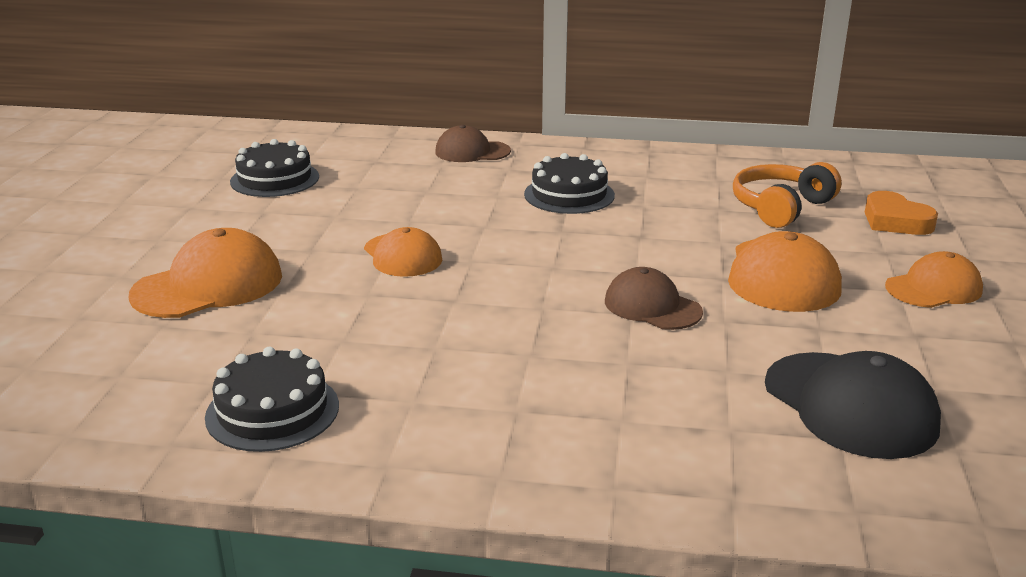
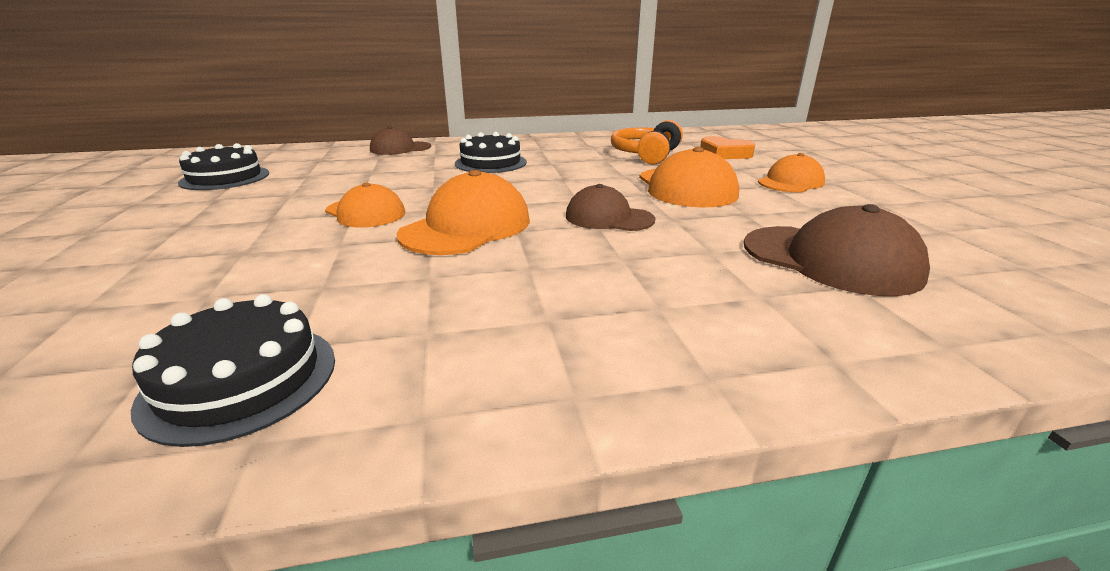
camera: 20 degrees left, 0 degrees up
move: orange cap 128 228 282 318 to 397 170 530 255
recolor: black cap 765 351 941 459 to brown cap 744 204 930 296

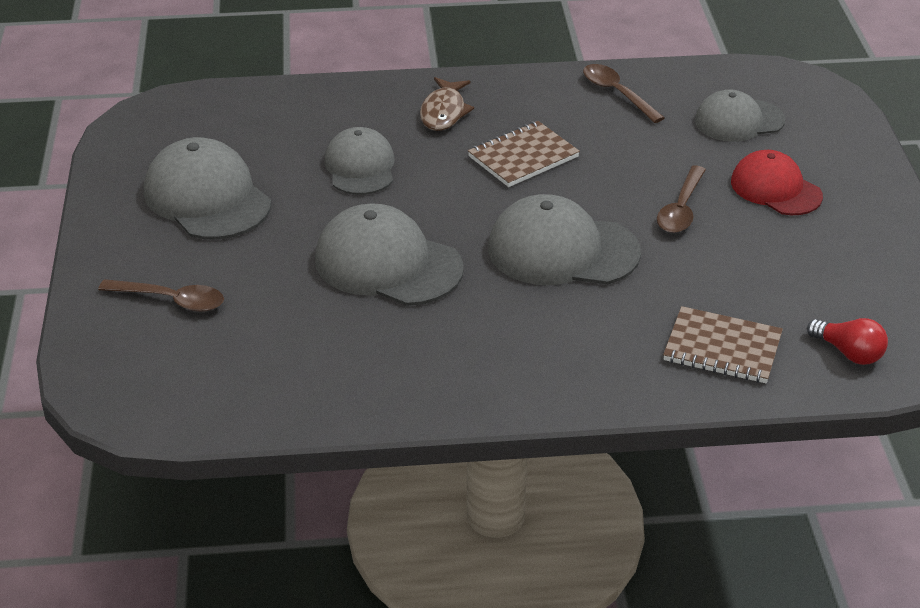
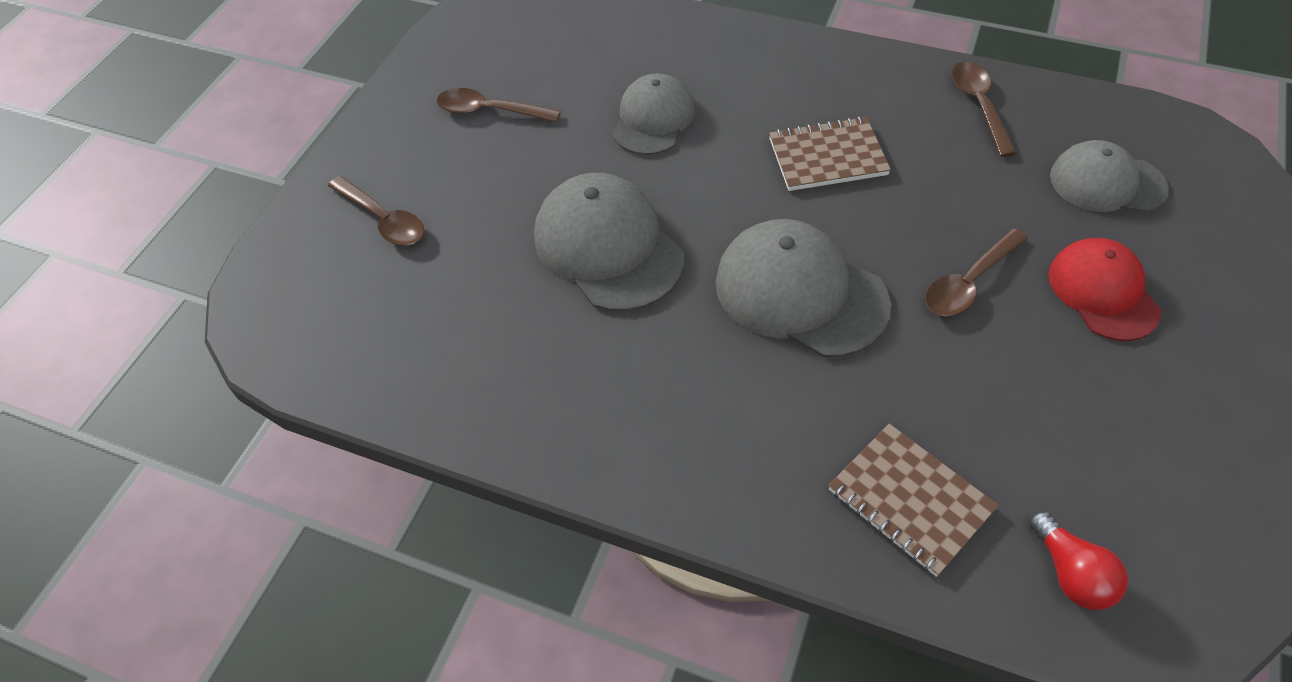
camera: 30 degrees right, 15 degrees up
delete: brown fish 420 77 474 131
replace: grey cap 144 137 271 240 to brown spoon 436 88 561 122

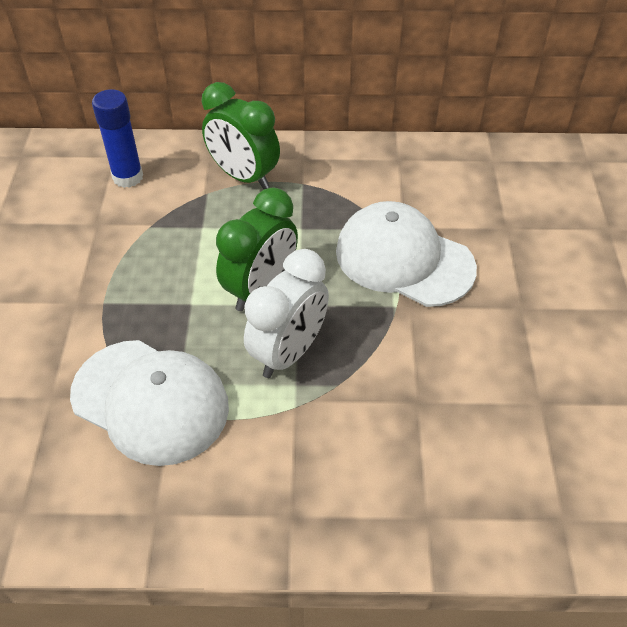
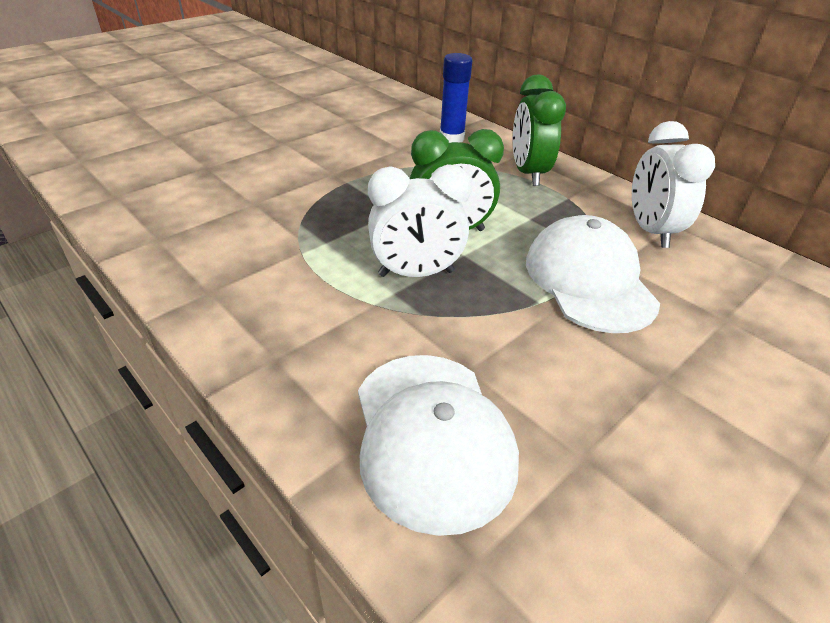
camera: 45 degrees right, 10 degrees down
insert: white clock 632 121 715 248
move: white cap 70 340 229 466 to 358 355 519 536

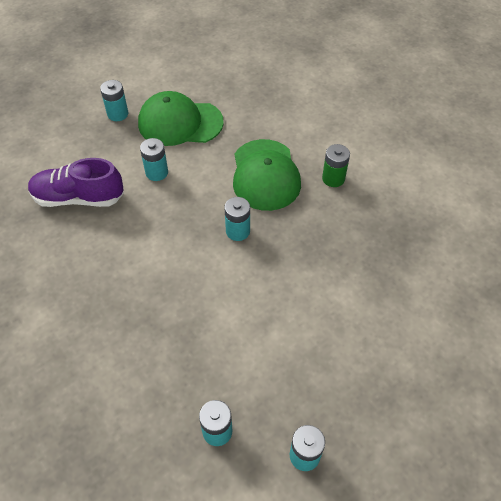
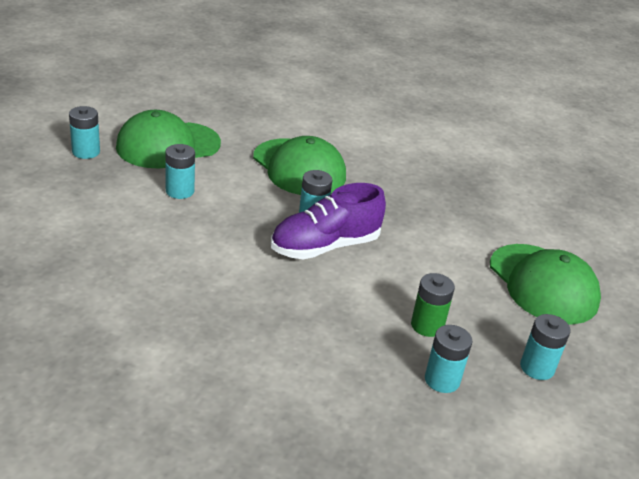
camera: 35 degrees left, 20 degrees down
insert: green cap 490 244 601 324
move: purple shoe 28 158 124 207 to 271 183 386 259; green battery 322 144 350 187 to 411 273 455 337

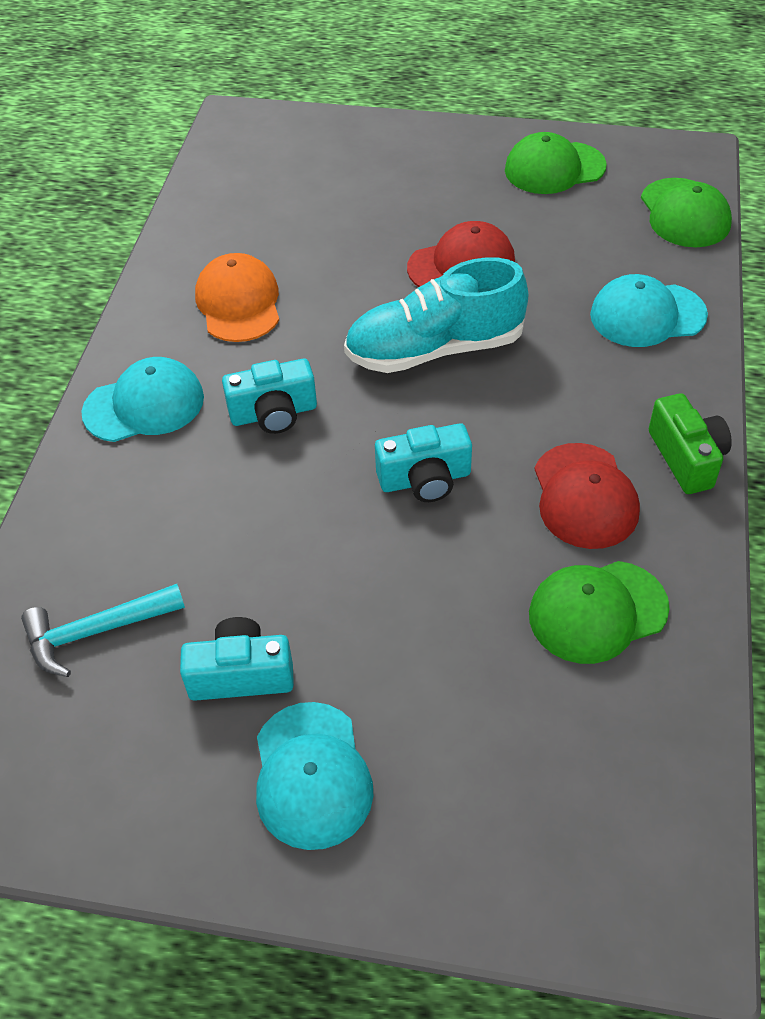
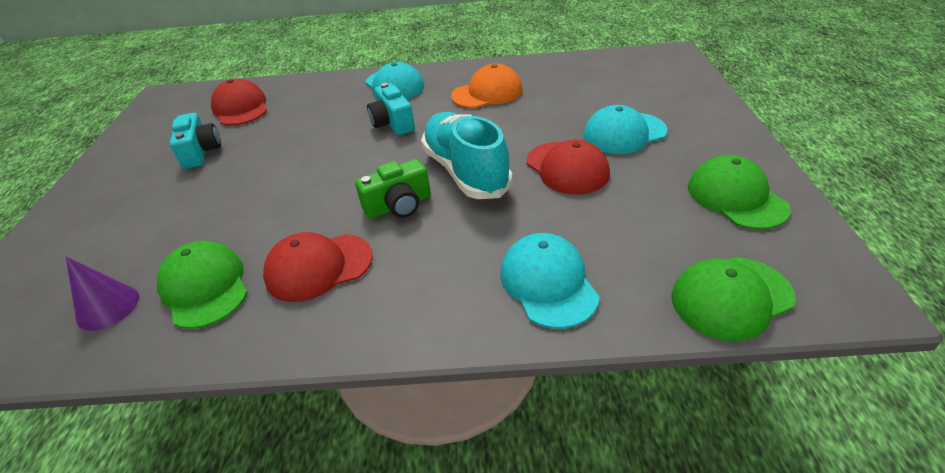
camera: 80 degrees right, 10 degrees down
delete: turquoise camera 375 423 472 502
insert: purple cone 66 257 139 331
move: green camera 649 393 732 494 to 355 159 431 219; turquoise cap 256 702 374 850 to 583 105 667 154
replace: turquoise hammer 21 584 185 677 to red cap 211 79 267 125

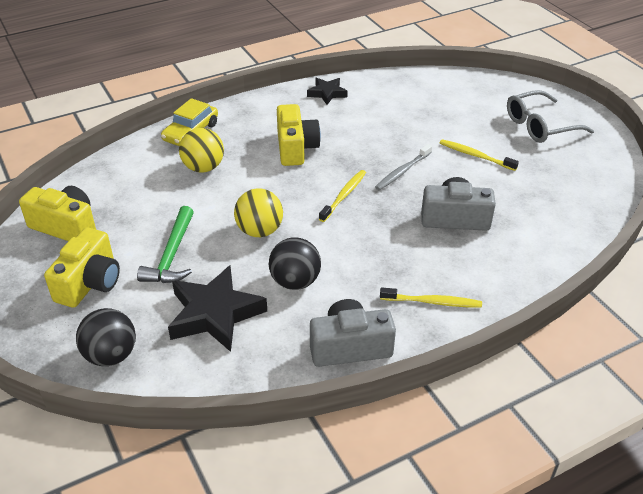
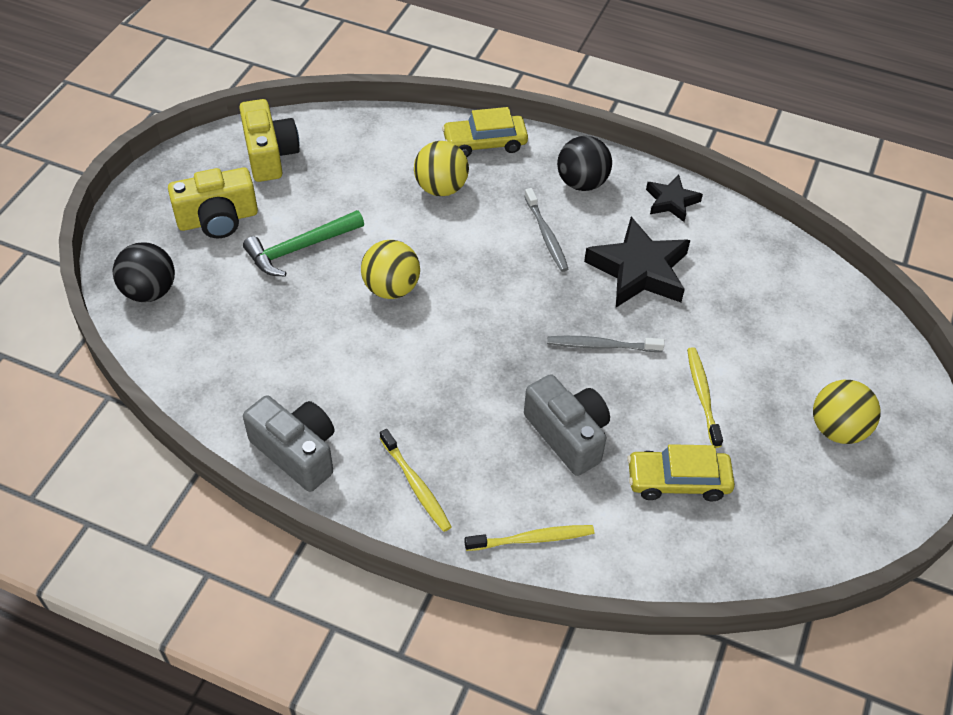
camera: 50 degrees right, 10 degrees up
insert: yellow car 627 444 735 501
move: yellow toothbrush 319 170 366 222 to 464 525 594 551; black ball 269 237 321 290 to 557 136 612 191; black star 168 265 267 352 to 584 217 690 307
replace: yellow camera 277 104 321 166 to grey toothbrush 524 188 568 272; grey glasses 507 90 594 143 to yellow ball 813 380 880 444

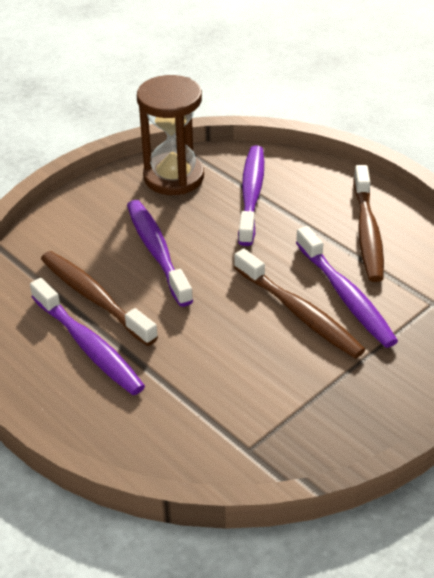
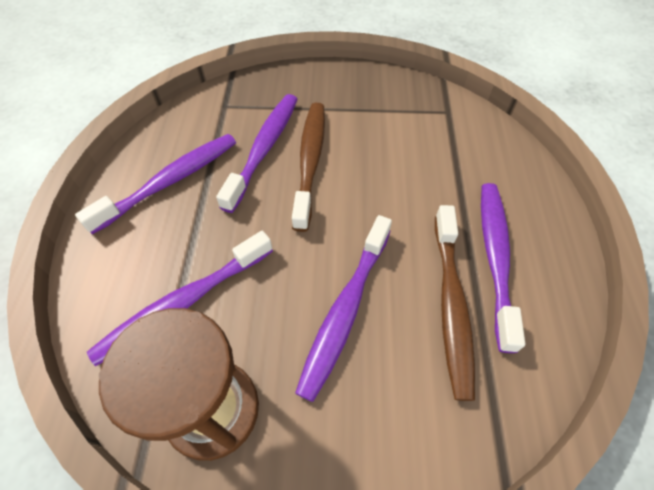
camera: 135 degrees left, 15 degrees up
recolor: brown toothbrush 353 165 384 282 to purple toothbrush 75 134 236 234

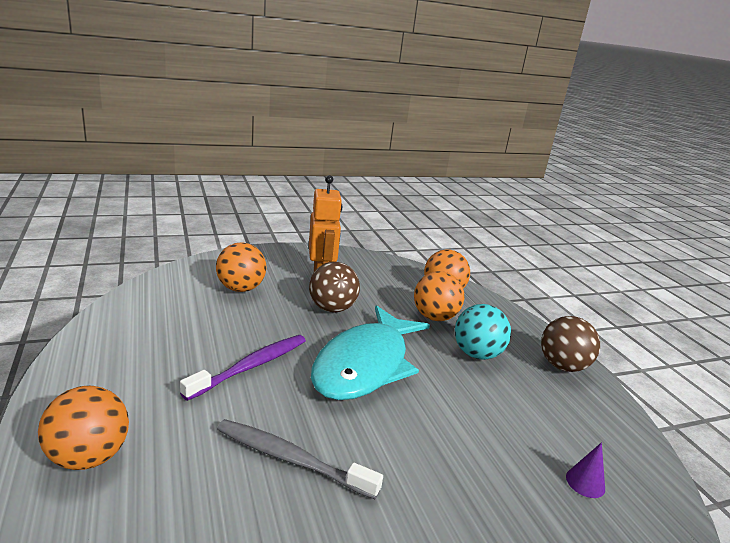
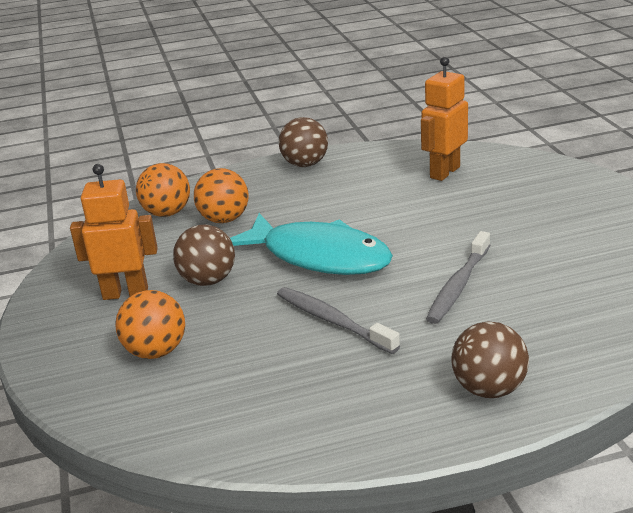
camera: 80 degrees left, 5 degrees up
delete: turquoise ball 455 304 511 360
replace: purple cone 566 442 605 498 to orange robot 421 57 468 181
recolor: purple toothbrush 180 335 306 401 to grey toothbrush 277 287 400 354; orange ball 38 386 129 470 to brown ball 451 321 529 398

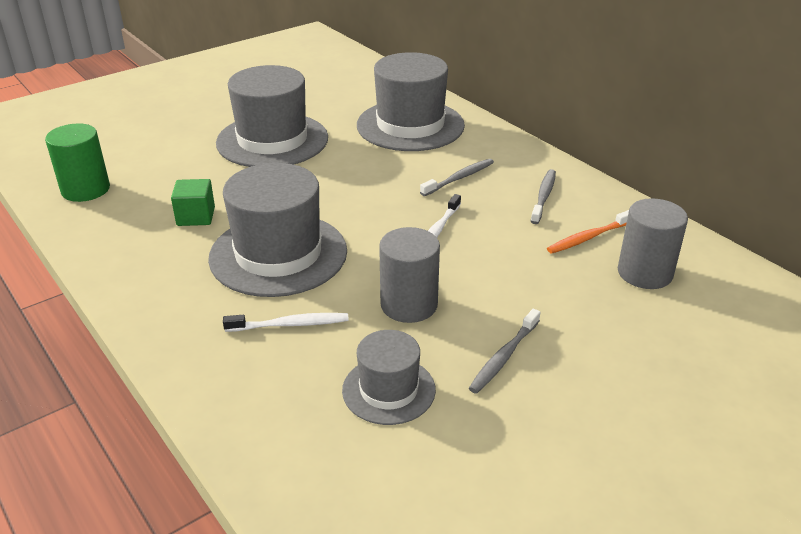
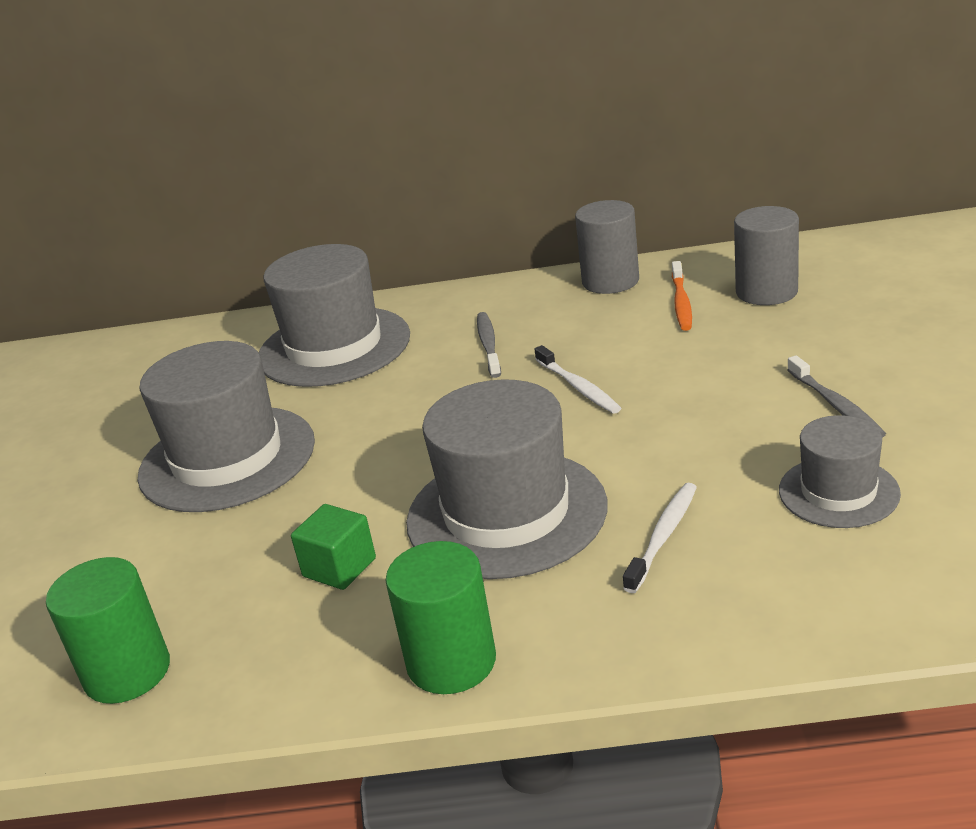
camera: 50 degrees left, 5 degrees down
delete: grey toothbrush 531 169 556 224
insert: green cylinder 385 541 496 694
move: grey cylinder 379 227 440 323 to 575 200 639 294

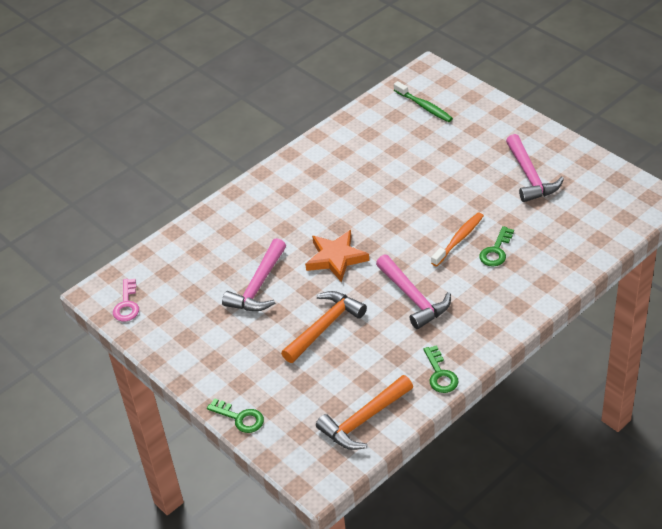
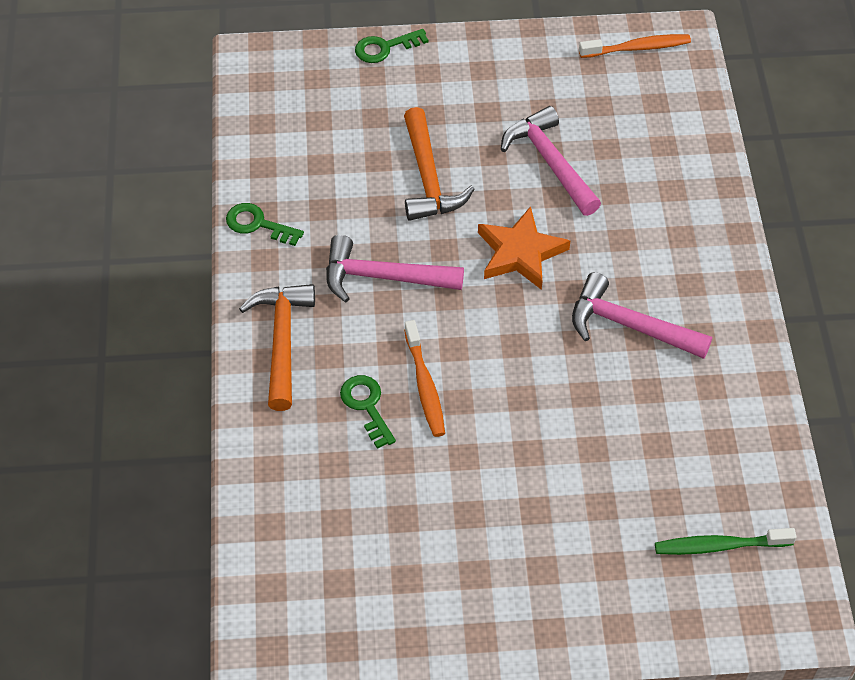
camera: 125 degrees right, 10 degrees up
move: orange hammer 316 375 413 450 to 239 284 315 411; pink hammer 506 134 564 202 to 572 272 712 359
replace: pink key 113 279 139 321 to orange toothbrush 579 34 691 58

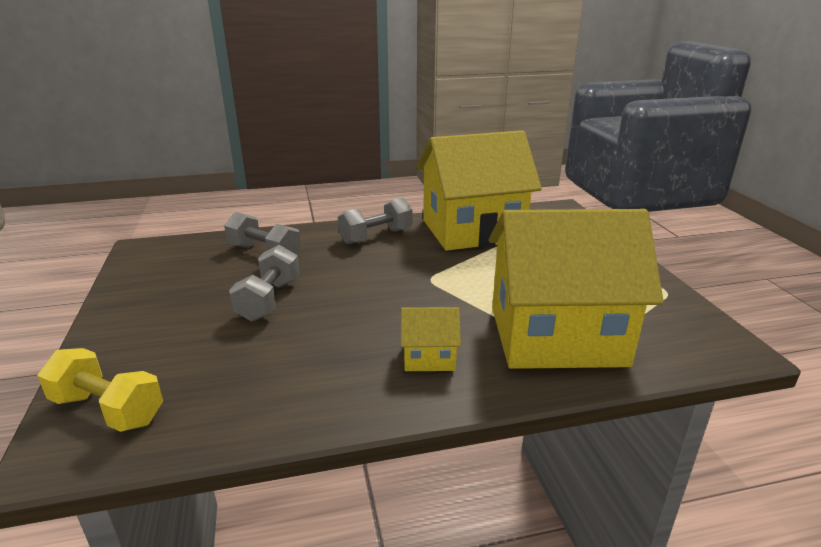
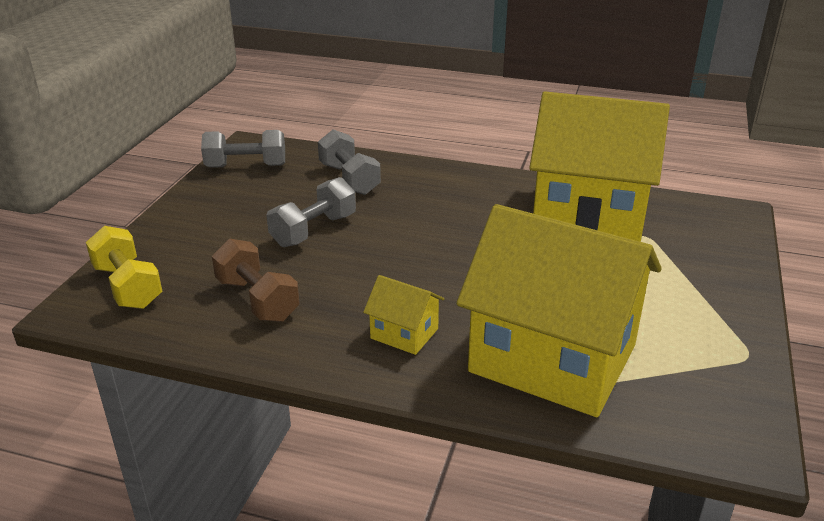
camera: 30 degrees right, 5 degrees up
insert: brown dumbbell 212 239 299 322
move: grey dumbbell 338 197 412 244 to 201 130 285 168

